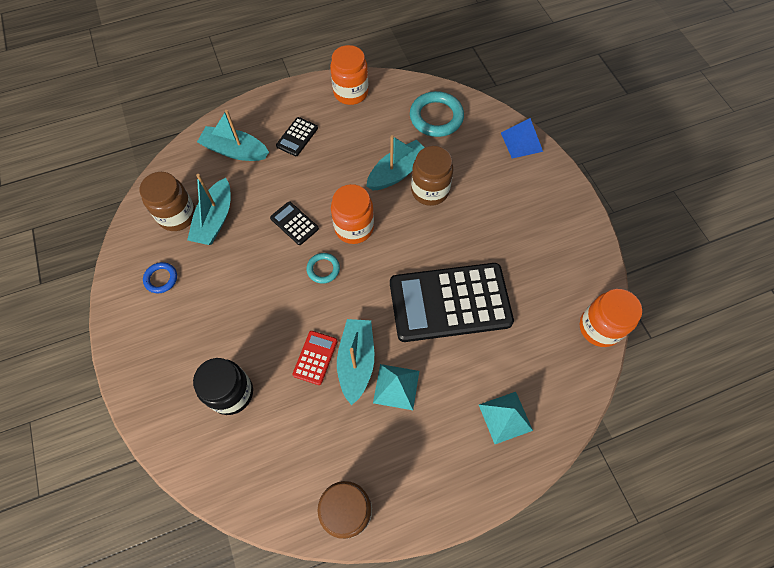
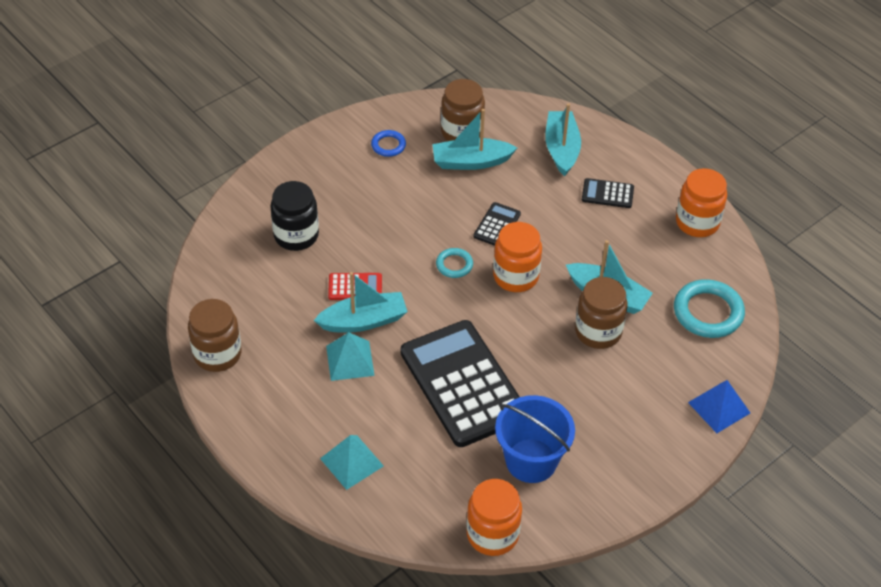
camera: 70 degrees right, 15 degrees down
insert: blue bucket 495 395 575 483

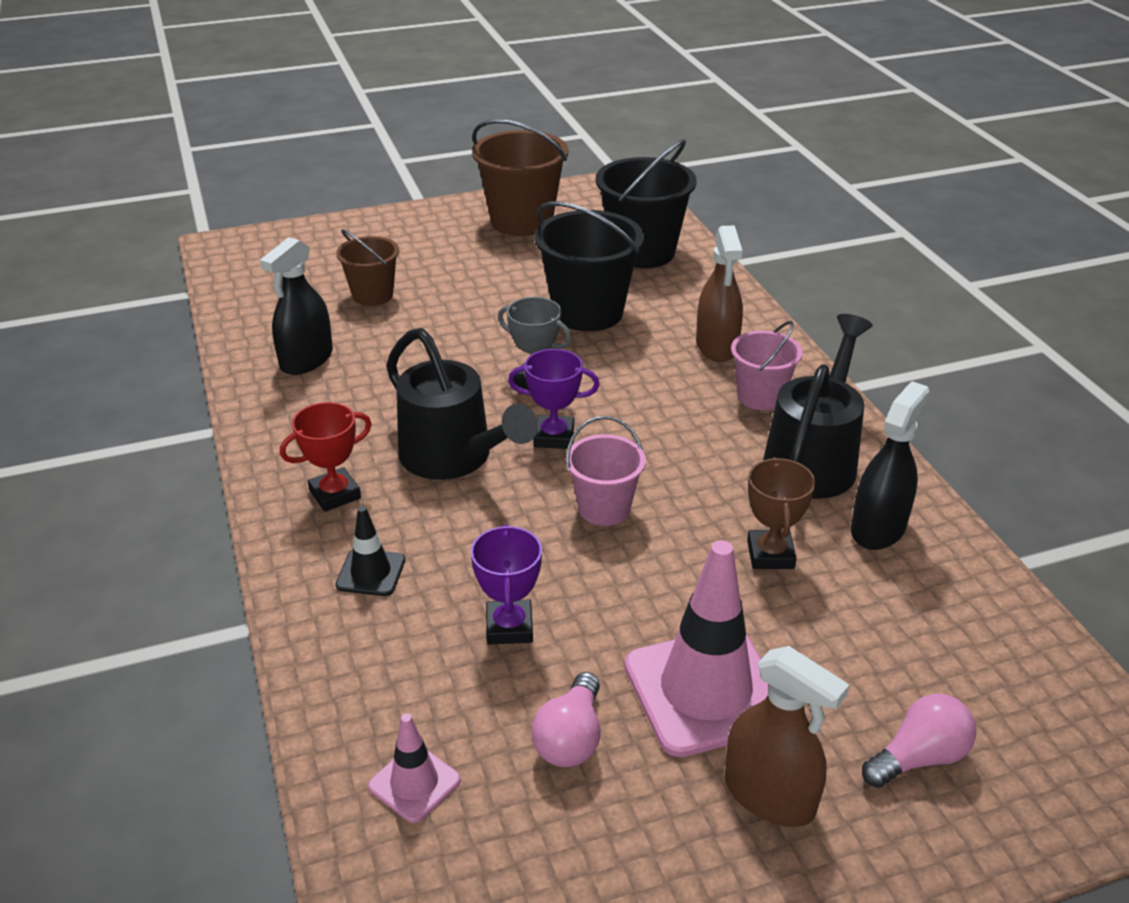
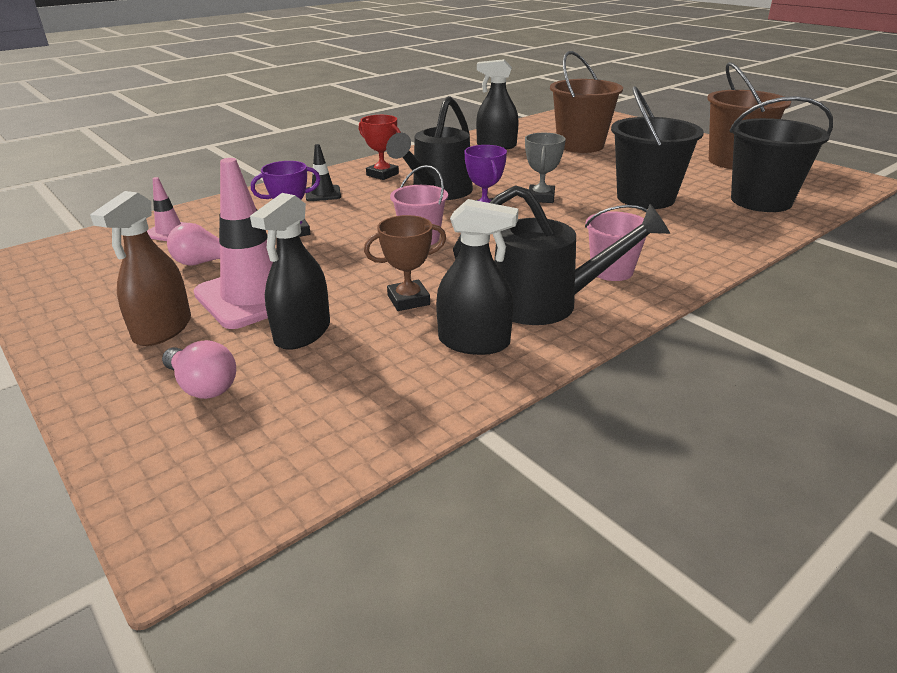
camera: 70 degrees right, 5 degrees down
delete: brown spray bottle 696 225 743 362
insert: black spray bottle 250 193 330 350
resize: brown bucket 336 229 399 306 = 550 51 623 153 x1.69

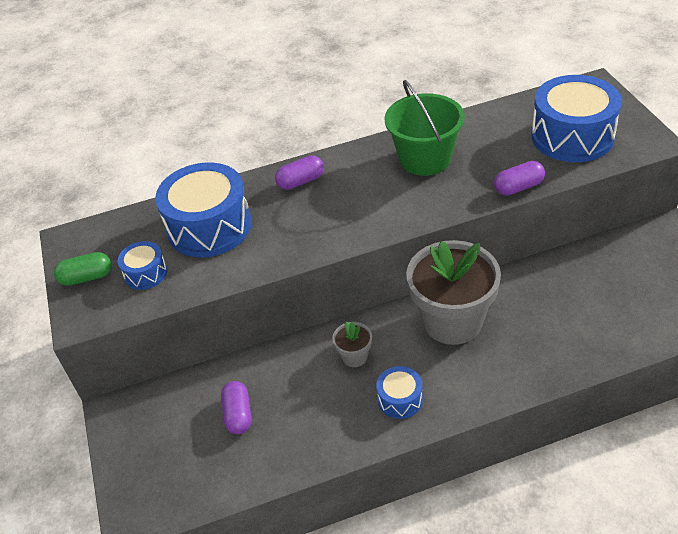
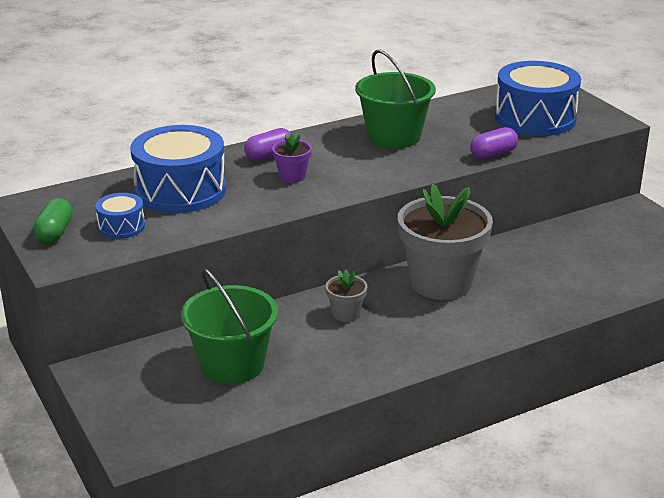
camera: 15 degrees left, 15 degrees down
delete: blue drum 376 366 423 419
insert: purple flower pot 272 132 312 183
replace: purple capsule 221 381 252 434 to green bucket 181 268 278 384
rotate: green capsule 54 252 112 286 = 33 198 73 243 60 degrees counterclockwise

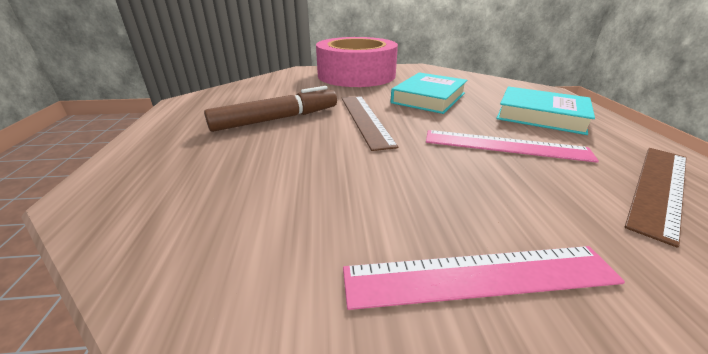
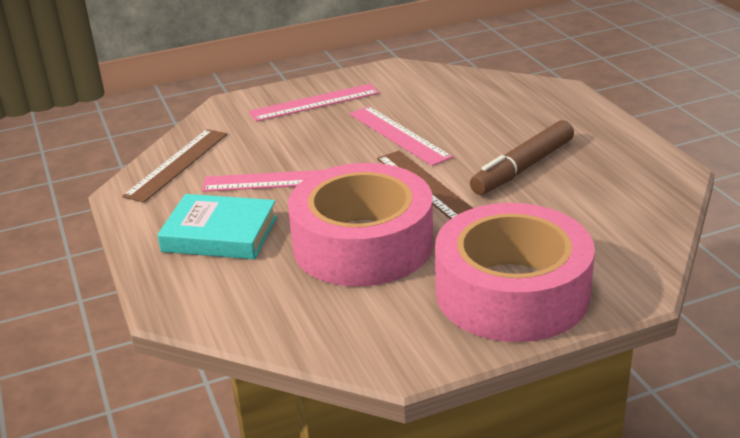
camera: 165 degrees right, 0 degrees up
insert: pink ruler 349 106 453 166
replace: turquoise book 391 72 467 114 to pink tape 288 163 433 287

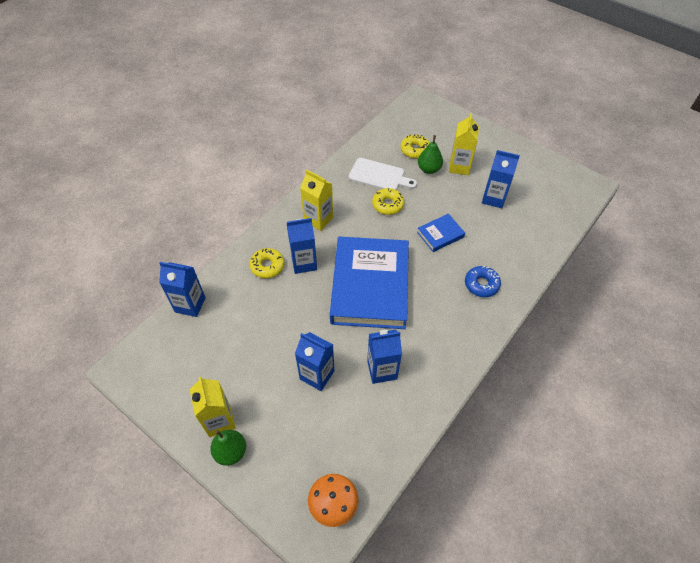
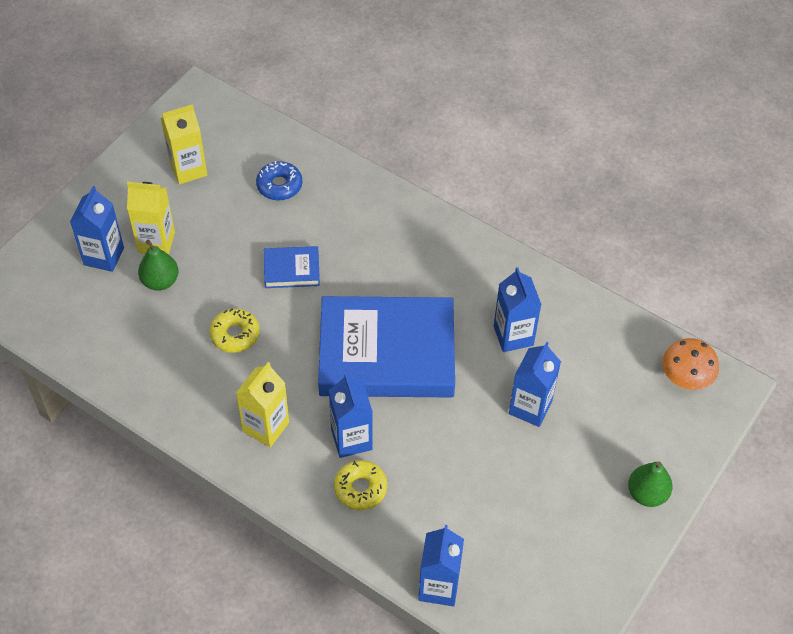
camera: 95 degrees left, 0 degrees up
delete: white cutting board 349 158 417 190; yellow donut 401 135 430 158
move: blue carton 482 150 520 208 to 70 186 124 272; yellow carton 190 376 236 437 to 161 104 207 184; blue donut 465 266 501 297 to 256 161 302 201
rotate: blue book 417 214 465 252 = 264 246 320 288 60 degrees counterclockwise

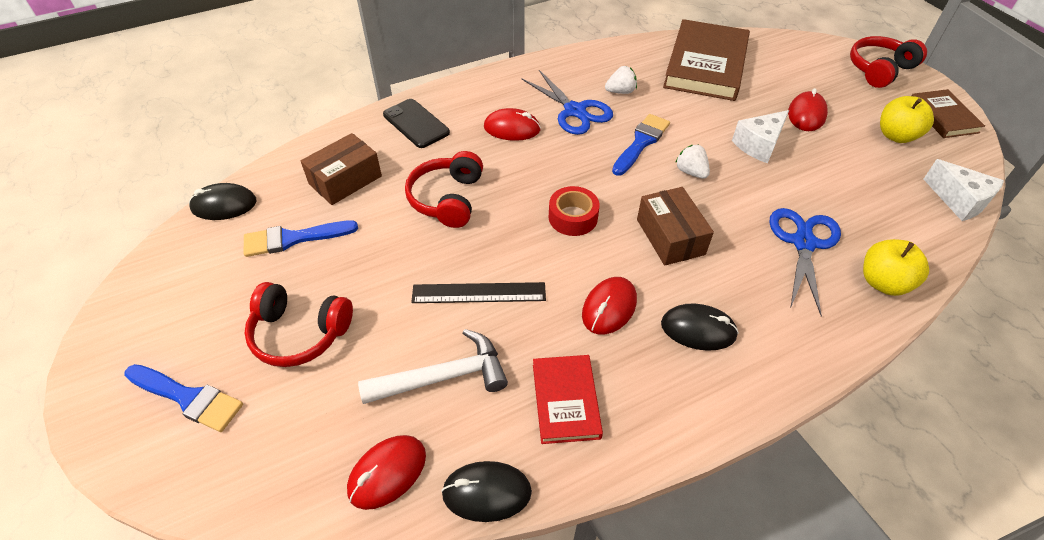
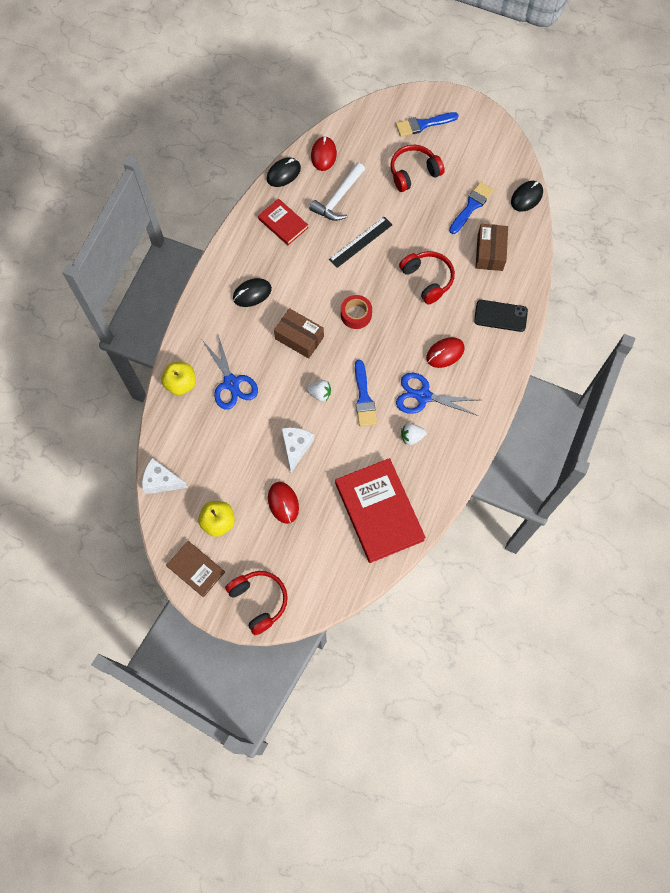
camera: 140 degrees right, 20 degrees up
delete: red mouse 582 277 637 334
recolor: brown book 663 19 750 101 to red book 335 458 426 563
rotate: red headphones 850 36 927 88 = 225 571 288 635 45 degrees counterclockwise; white strawberry 605 66 637 94 = 401 423 426 445 45 degrees clockwise

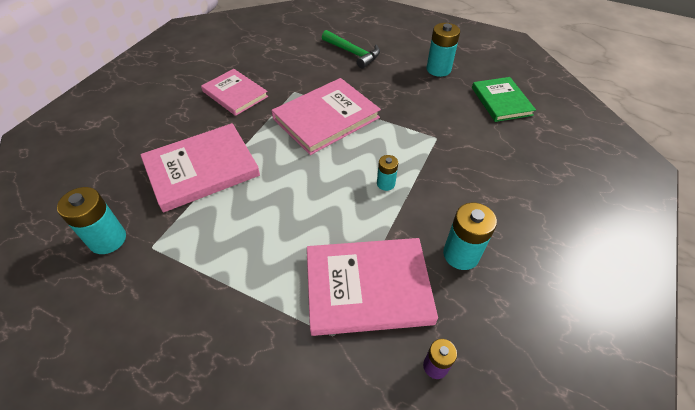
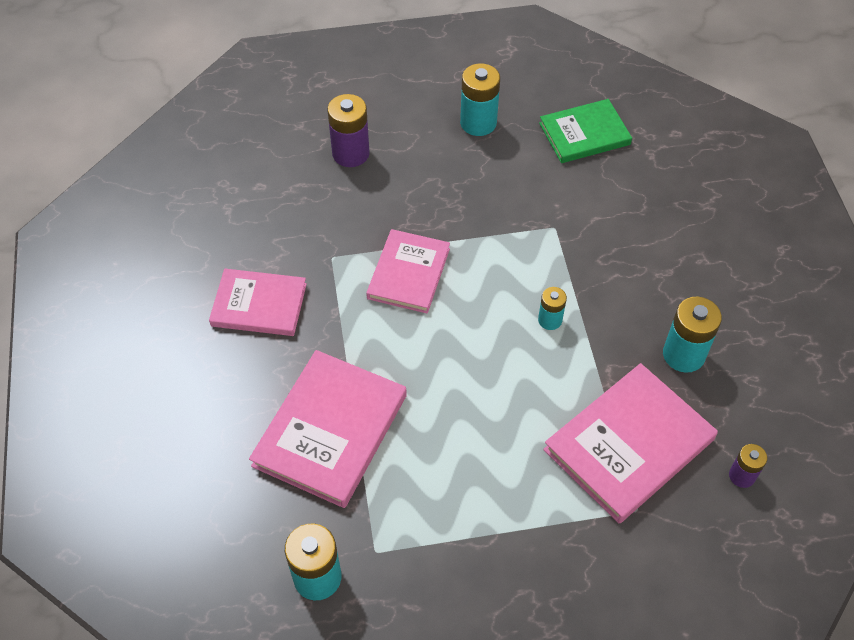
camera: 35 degrees left, 5 degrees up
replace: green hammer 322 30 380 69 to purple battery 327 94 370 167
rotate: green book 472 77 536 122 = 539 99 632 163 60 degrees counterclockwise
resize: pink book 272 78 381 155 = 366 229 450 314 x0.66

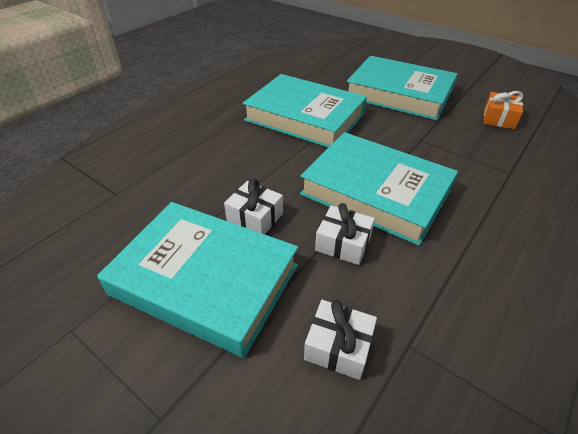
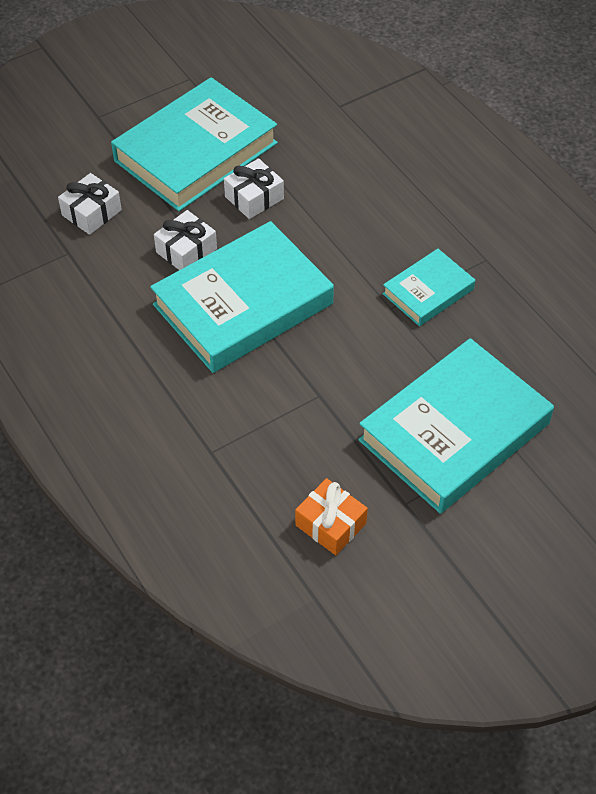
camera: 110 degrees right, 10 degrees up
resize: turquoise book 243 74 367 148 = 382 249 475 326 x0.51

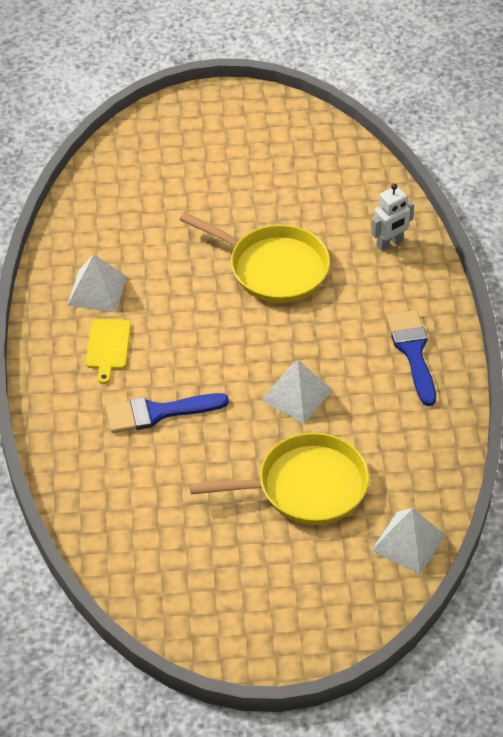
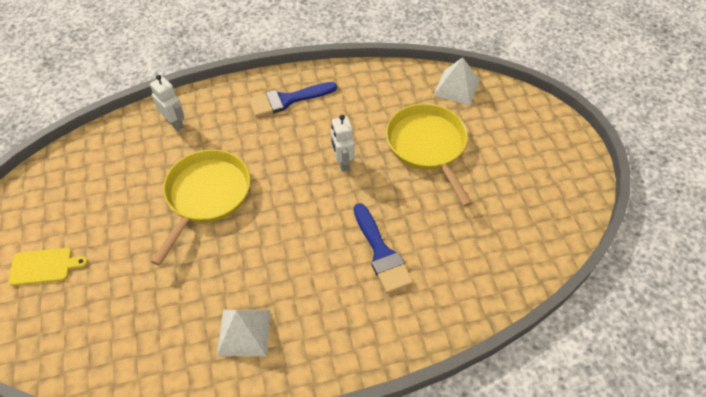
camera: 100 degrees left, 5 degrees up
move: yellow cutting board 86 319 131 384 to 8 248 88 286
replace: white pyramid 261 360 332 424 to white robot 331 115 355 172

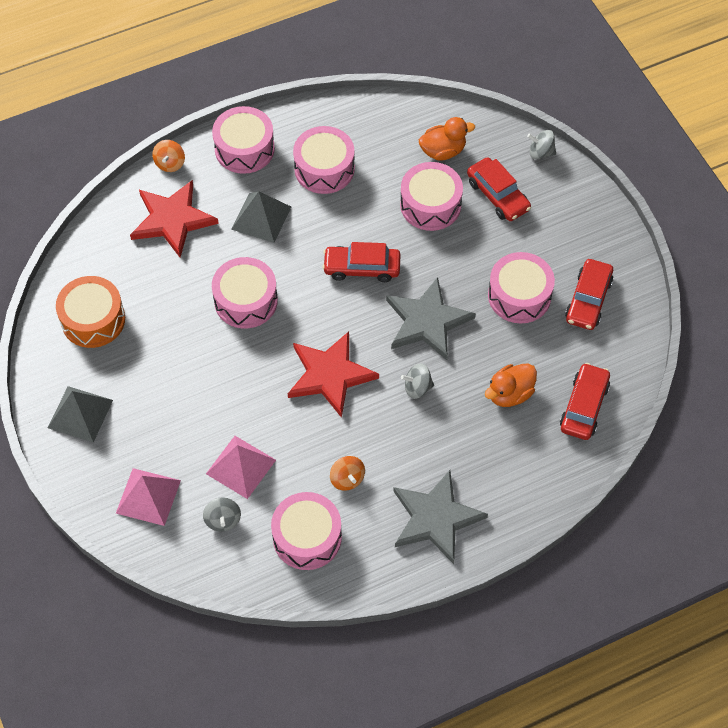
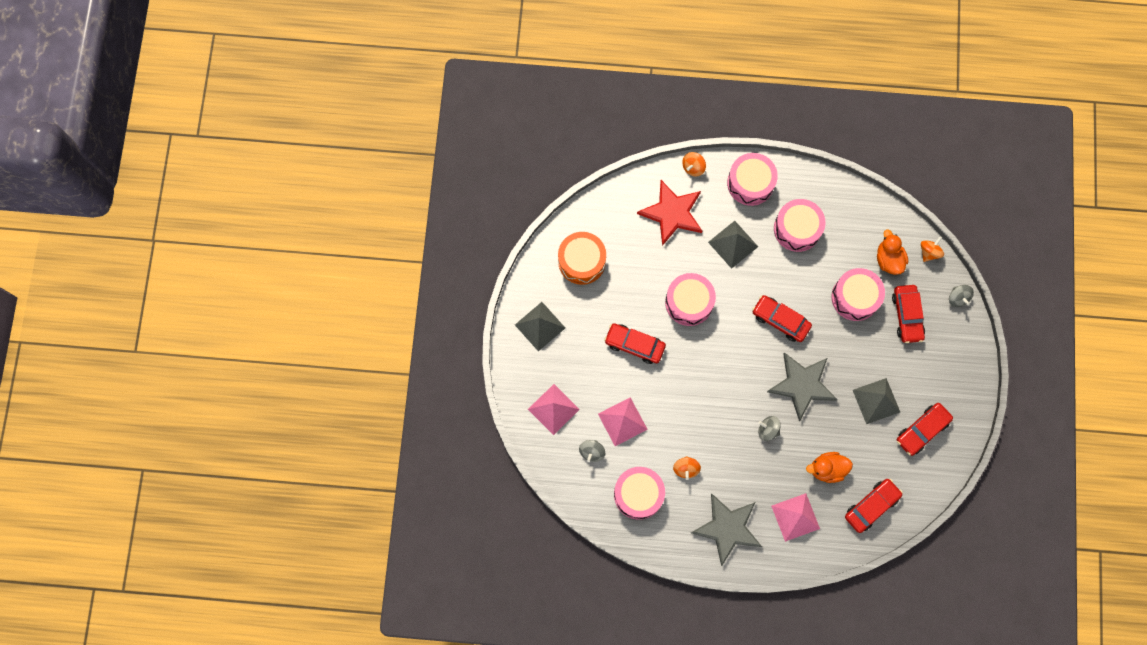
camera: 30 degrees right, 15 degrees up
delete: red star 288 331 379 418
insert: red car 604 323 666 364; pink pyramid 771 493 820 542; orange spinning top 921 236 944 262
replace: pink drum 488 252 555 323 to grey pyramid 853 378 900 424
rotate: orange duck 419 117 475 161 = 877 229 908 275 120 degrees counterclockwise; grey spinning top 527 130 556 159 = 949 285 974 307 150 degrees counterclockwise

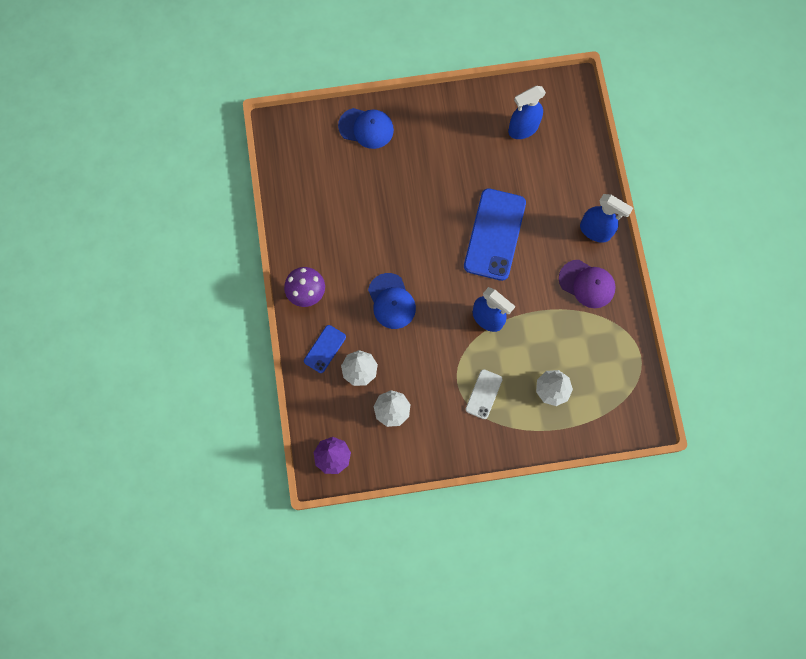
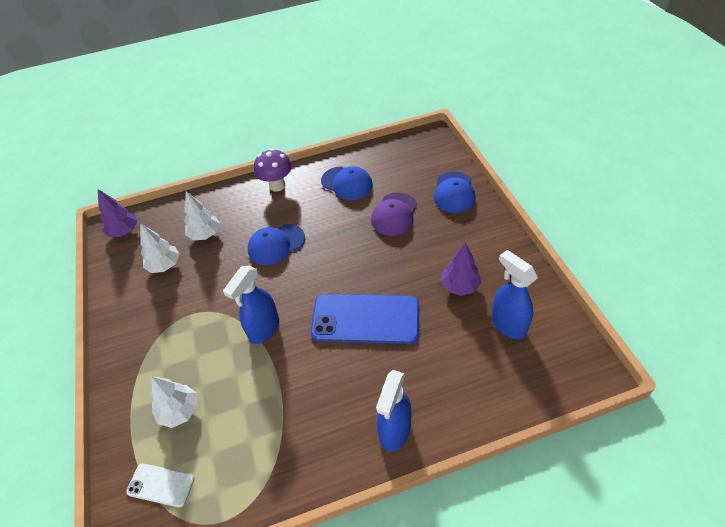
camera: 85 degrees right, 25 degrees down
delete: blue phone 304 325 346 373
insert: blue cap 321 166 373 200; purple tree 441 243 482 296
move: white phone 465 369 503 419 to 126 464 195 508; purple cap 559 260 616 308 to 371 192 417 236

